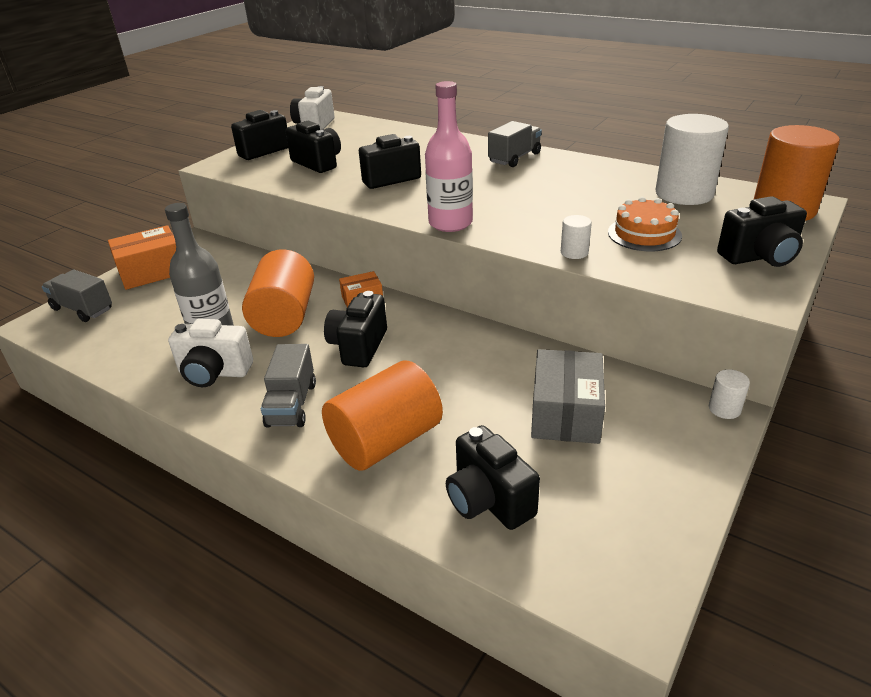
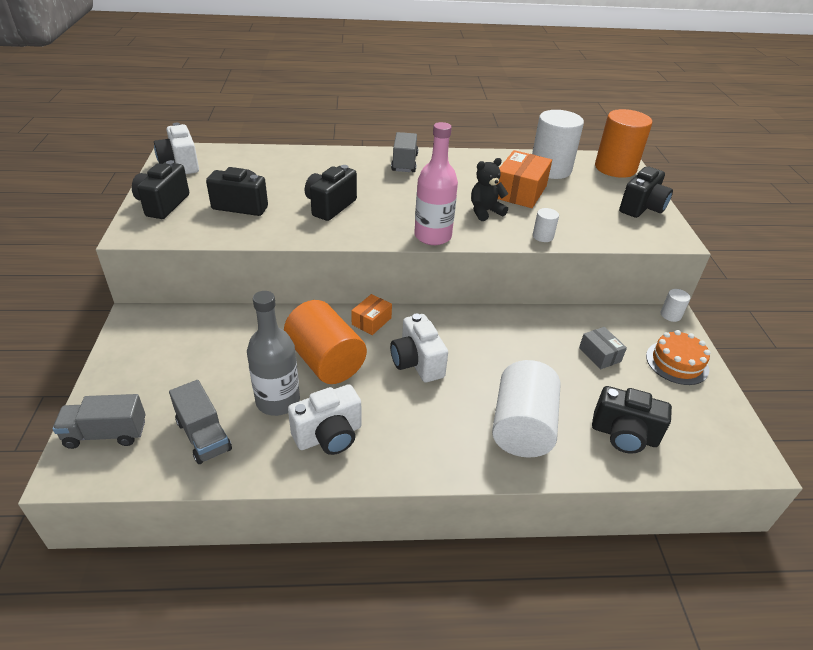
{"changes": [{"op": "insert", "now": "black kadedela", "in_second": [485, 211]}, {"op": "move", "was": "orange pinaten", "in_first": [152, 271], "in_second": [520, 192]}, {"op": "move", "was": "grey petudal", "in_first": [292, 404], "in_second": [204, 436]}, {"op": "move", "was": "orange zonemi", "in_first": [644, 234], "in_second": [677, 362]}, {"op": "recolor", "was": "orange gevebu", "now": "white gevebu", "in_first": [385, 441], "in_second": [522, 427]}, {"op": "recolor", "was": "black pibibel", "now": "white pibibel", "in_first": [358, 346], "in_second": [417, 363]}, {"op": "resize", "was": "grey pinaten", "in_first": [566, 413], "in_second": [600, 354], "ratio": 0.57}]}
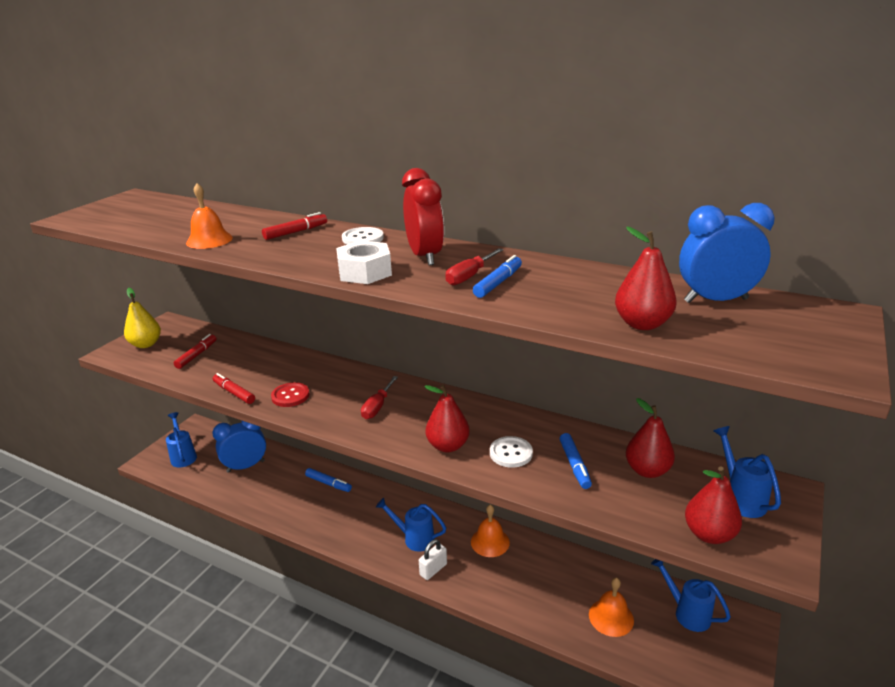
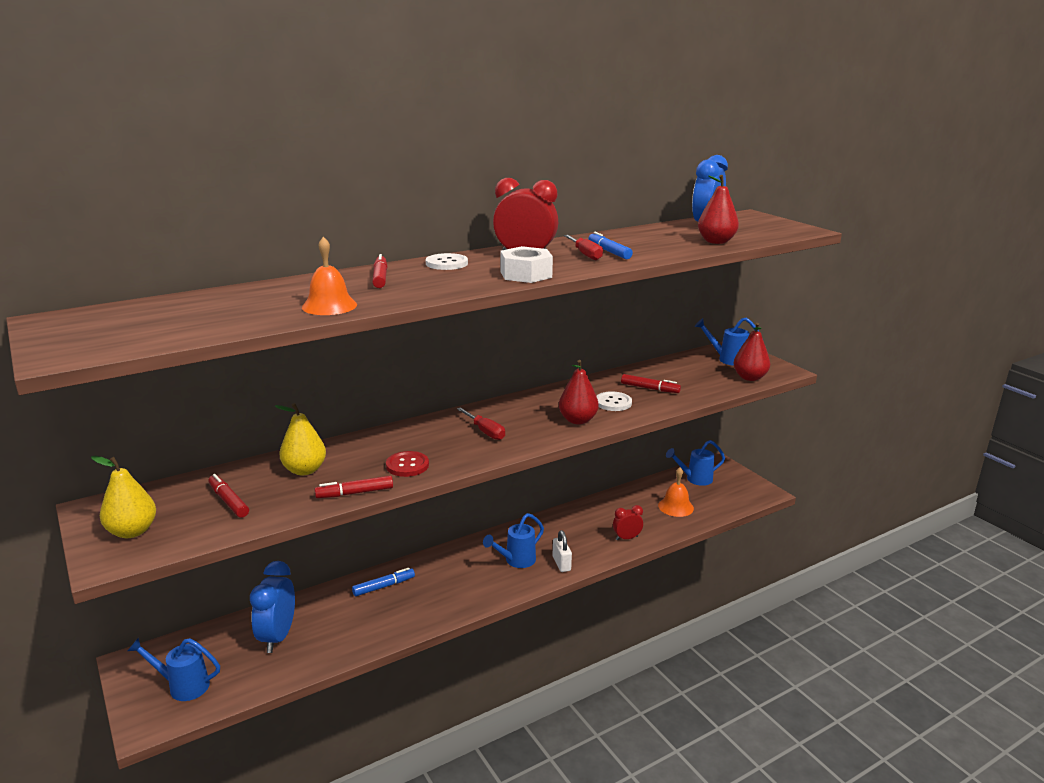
{"changes": [{"op": "delete", "was": "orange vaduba", "in_first": [490, 542]}, {"op": "delete", "was": "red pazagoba", "in_first": [647, 470]}, {"op": "insert", "now": "yellow pazagoba", "in_second": [304, 470]}, {"op": "insert", "now": "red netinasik", "in_second": [626, 538]}, {"op": "recolor", "was": "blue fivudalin", "now": "red fivudalin", "in_first": [574, 465], "in_second": [650, 388]}]}
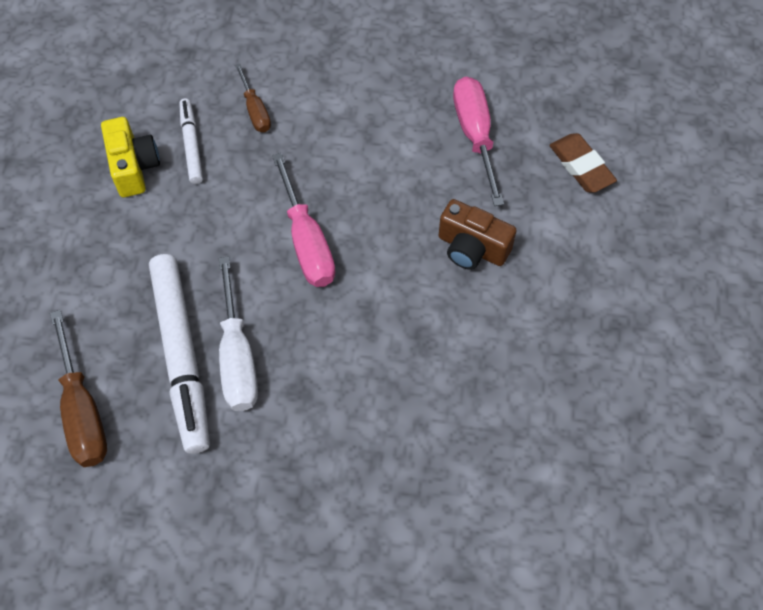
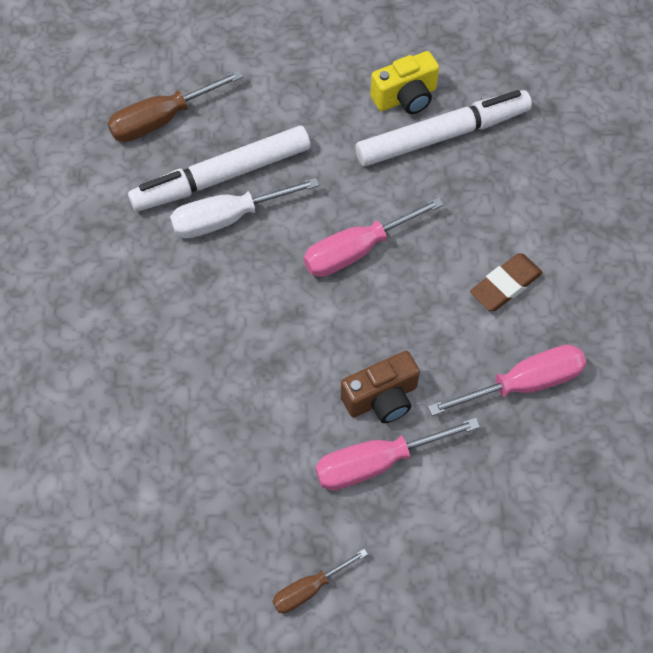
{"changes": [{"op": "insert", "now": "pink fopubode", "in_second": [377, 462]}, {"op": "move", "was": "brown fopubode", "in_first": [255, 110], "in_second": [309, 588]}, {"op": "move", "was": "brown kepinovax", "in_first": [581, 166], "in_second": [505, 285]}, {"op": "rotate", "was": "brown pibibel", "in_first": [472, 248], "in_second": [381, 398], "clockwise": -135}, {"op": "resize", "was": "white fivudalin", "in_first": [191, 145], "in_second": [442, 135], "ratio": 1.92}]}
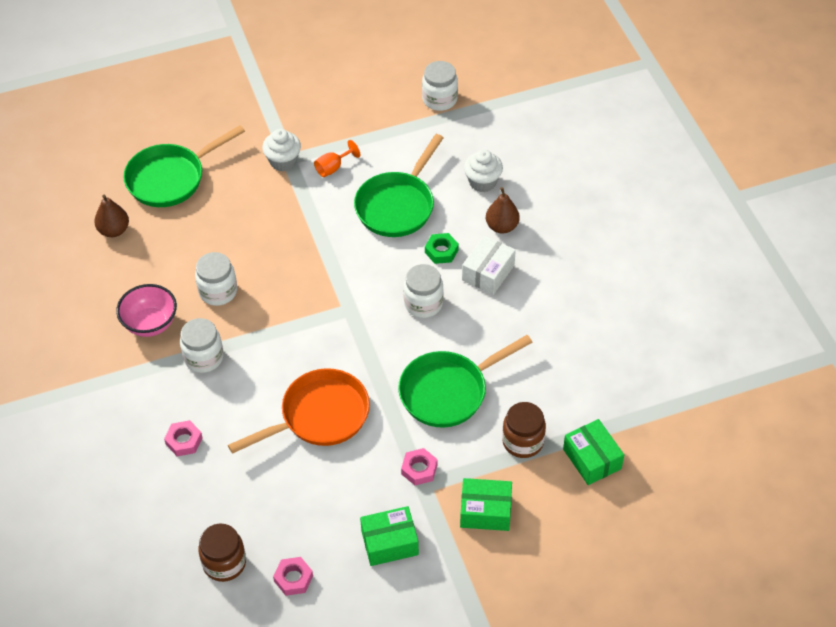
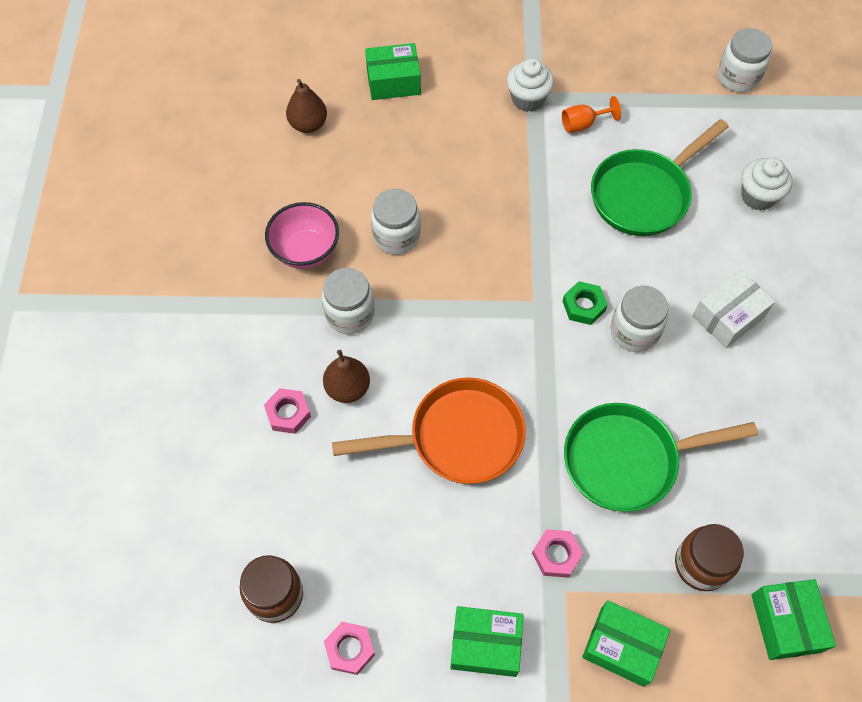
{"changes": [{"op": "move", "was": "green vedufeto", "in_first": [441, 251], "in_second": [583, 306]}, {"op": "move", "was": "brown pazagoba", "in_first": [502, 226], "in_second": [348, 388]}, {"op": "replace", "was": "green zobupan", "now": "green pinaten", "in_first": [170, 178], "in_second": [393, 81]}]}
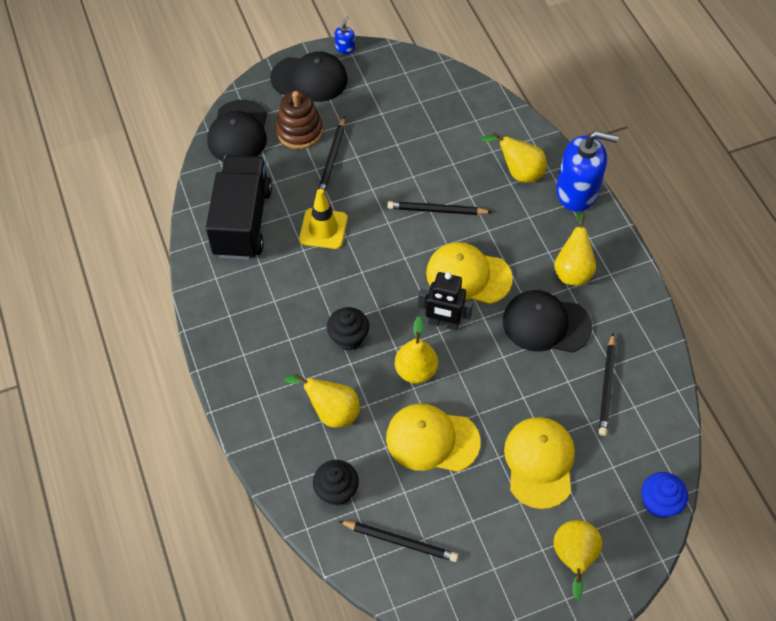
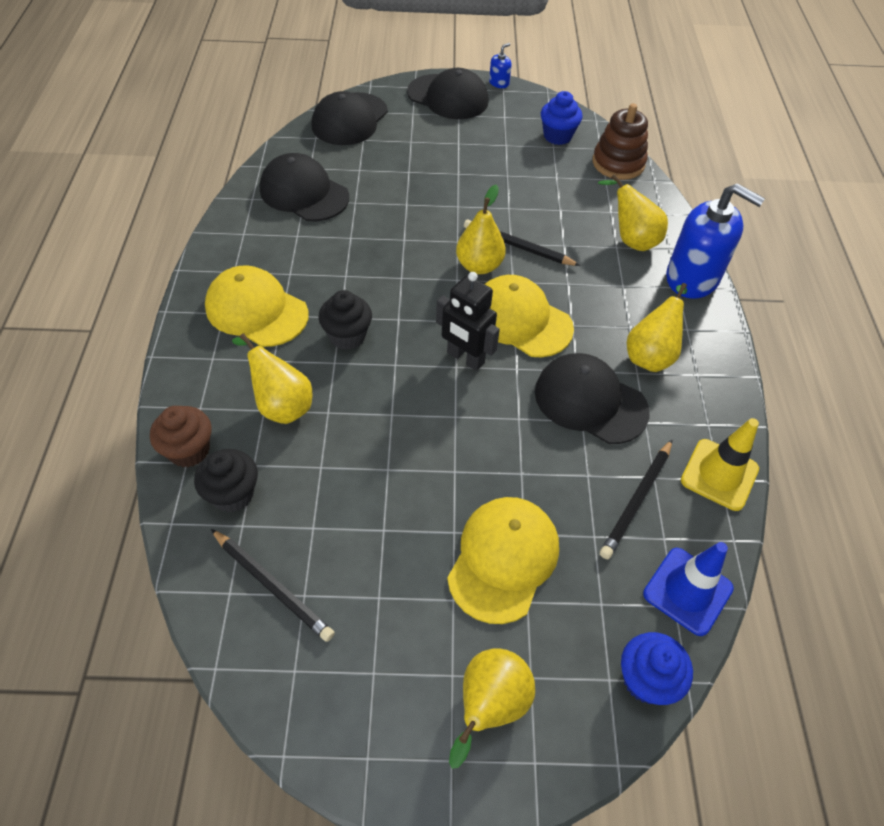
{"changes": [{"op": "delete", "was": "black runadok", "in_first": [332, 159]}, {"op": "insert", "now": "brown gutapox", "in_second": [189, 450]}, {"op": "insert", "now": "blue gutapox", "in_second": [557, 136]}, {"op": "insert", "now": "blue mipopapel", "in_second": [687, 591]}, {"op": "move", "was": "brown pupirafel", "in_first": [299, 131], "in_second": [618, 163]}, {"op": "move", "was": "yellow mipopapel", "in_first": [323, 229], "in_second": [719, 474]}, {"op": "move", "was": "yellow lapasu", "in_first": [432, 439], "in_second": [256, 310]}, {"op": "move", "was": "yellow pazagoba", "in_first": [415, 371], "in_second": [479, 266]}, {"op": "replace", "was": "black petudal", "now": "black lapasu", "in_first": [242, 221], "in_second": [304, 193]}]}
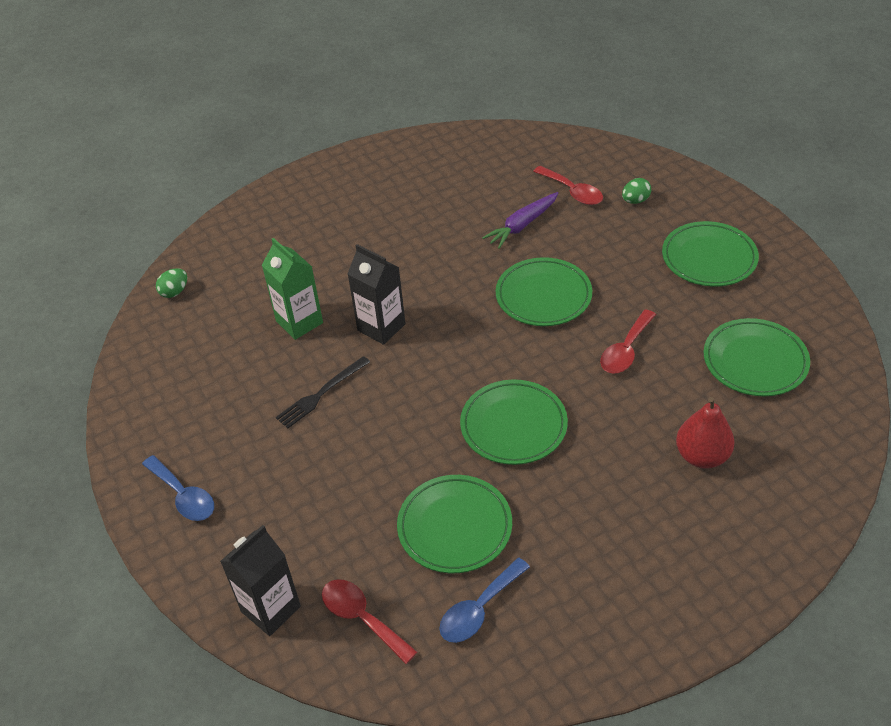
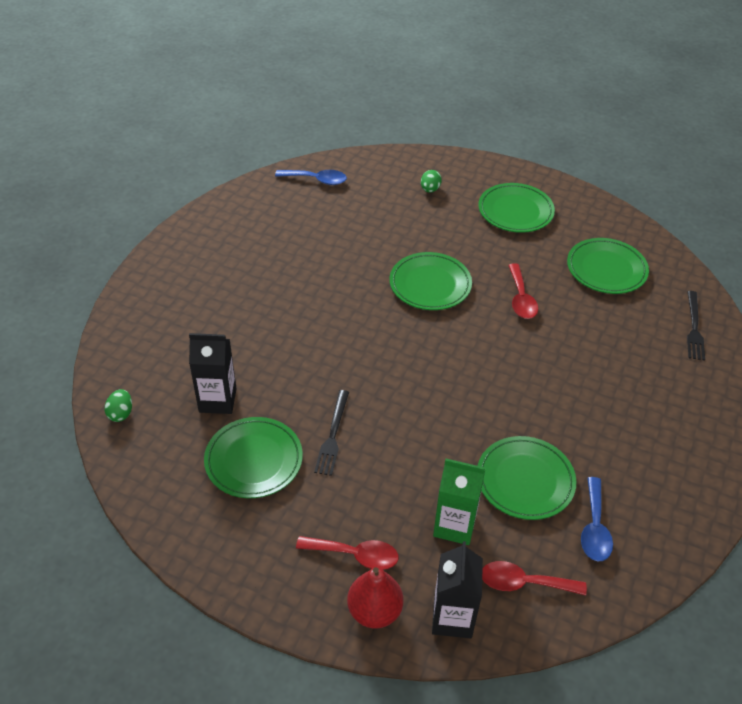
{"changes": [{"op": "delete", "was": "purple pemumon", "in_first": [522, 225]}, {"op": "insert", "now": "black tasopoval", "in_second": [694, 328]}, {"op": "move", "was": "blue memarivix", "in_first": [184, 496], "in_second": [316, 180]}, {"op": "move", "was": "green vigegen", "in_first": [299, 322], "in_second": [454, 525]}, {"op": "move", "was": "black vigegen", "in_first": [381, 327], "in_second": [217, 400]}, {"op": "move", "was": "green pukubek", "in_first": [513, 426], "in_second": [254, 460]}, {"op": "move", "was": "red memarivix", "in_first": [572, 192], "in_second": [355, 555]}, {"op": "move", "was": "red pazagoba", "in_first": [702, 456], "in_second": [374, 611]}]}
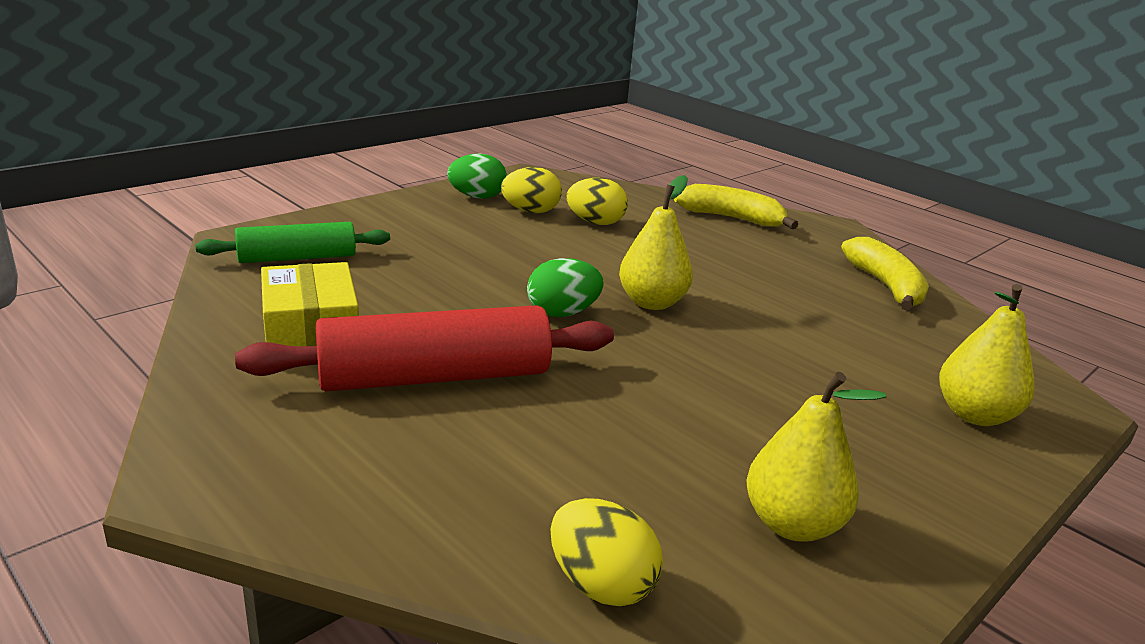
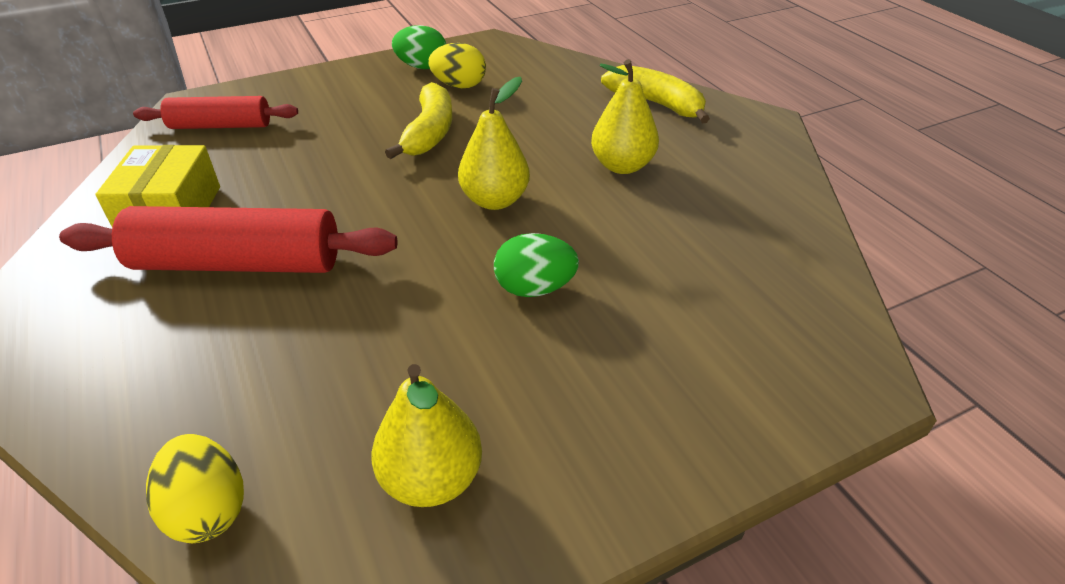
{"changes": [{"op": "delete", "was": "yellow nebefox", "in_first": [595, 223]}, {"op": "move", "was": "green nebefox", "in_first": [562, 313], "in_second": [534, 288]}, {"op": "move", "was": "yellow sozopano", "in_first": [885, 286], "in_second": [430, 132]}, {"op": "move", "was": "yellow pazagoba", "in_first": [974, 415], "in_second": [622, 166]}, {"op": "recolor", "was": "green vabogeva", "now": "red vabogeva", "in_first": [297, 258], "in_second": [220, 126]}]}
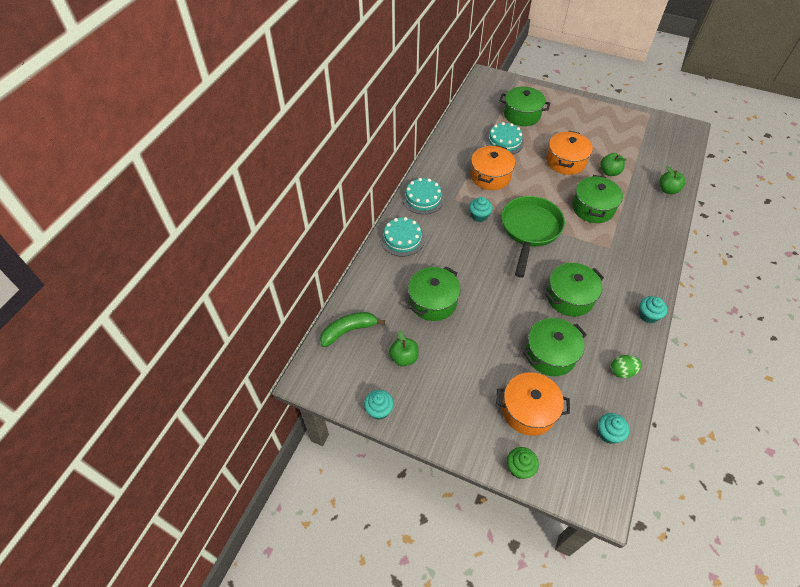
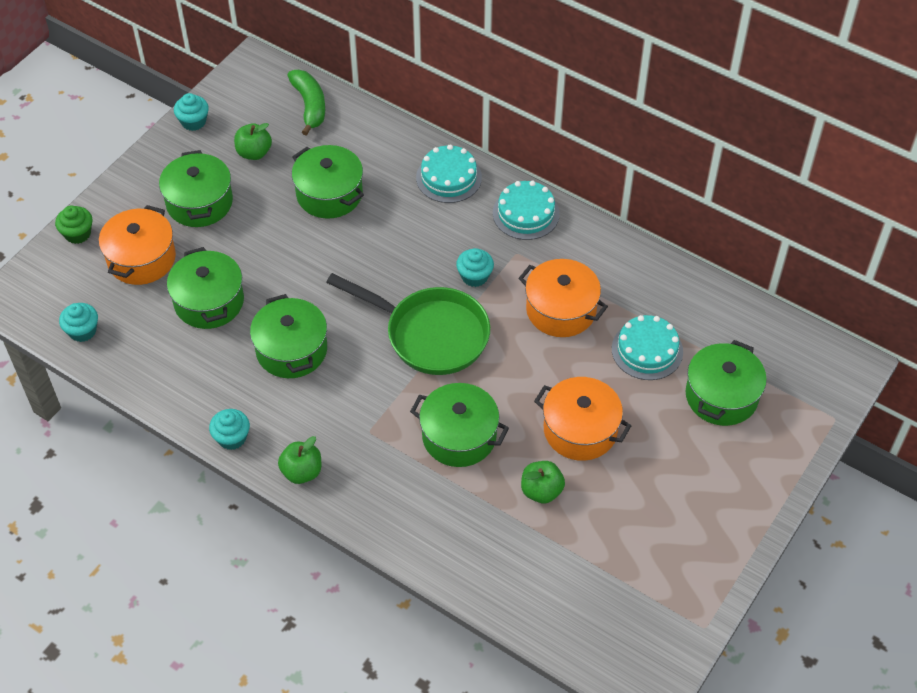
{"changes": [{"op": "delete", "was": "green nebefox", "in_first": [622, 371]}, {"op": "insert", "now": "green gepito", "in_second": [199, 202]}, {"op": "move", "was": "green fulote", "in_first": [668, 190], "in_second": [302, 472]}]}
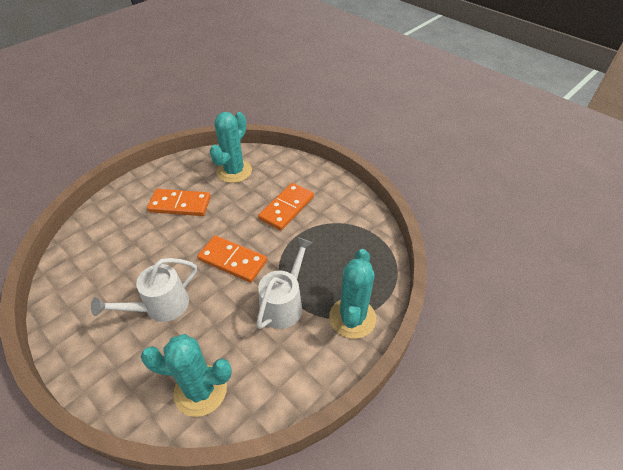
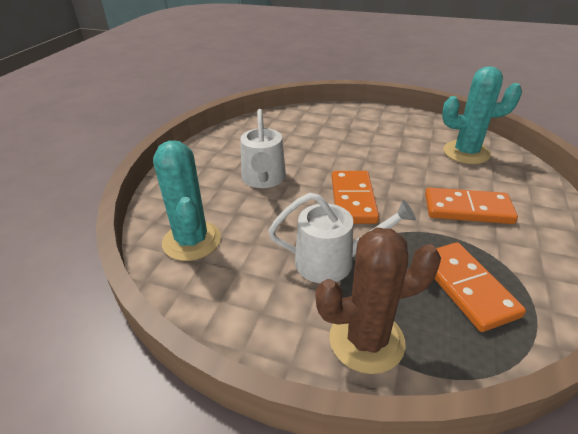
{"changes": [{"op": "move", "was": "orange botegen", "in_first": [180, 204], "in_second": [466, 287]}, {"op": "recolor", "was": "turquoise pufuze", "now": "brown pufuze", "in_first": [352, 318], "in_second": [366, 340]}, {"op": "rotate", "was": "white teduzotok", "in_first": [160, 306], "in_second": [263, 179], "clockwise": -120}]}
